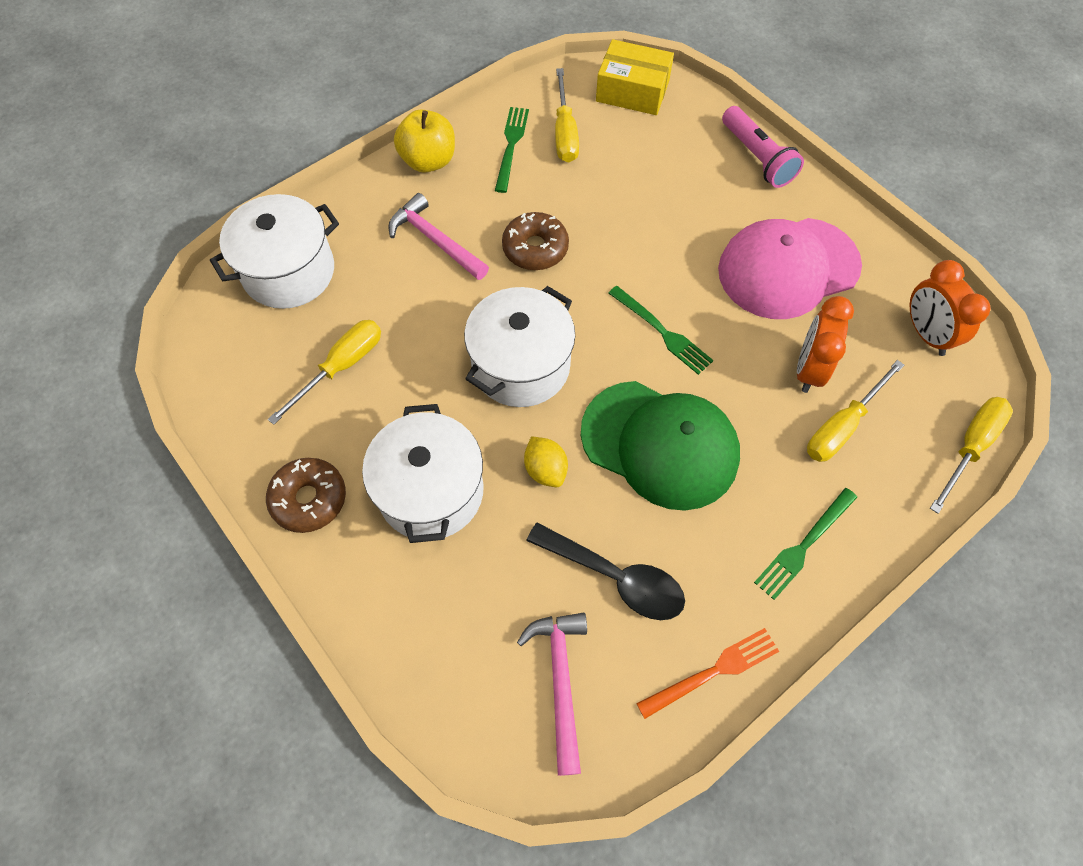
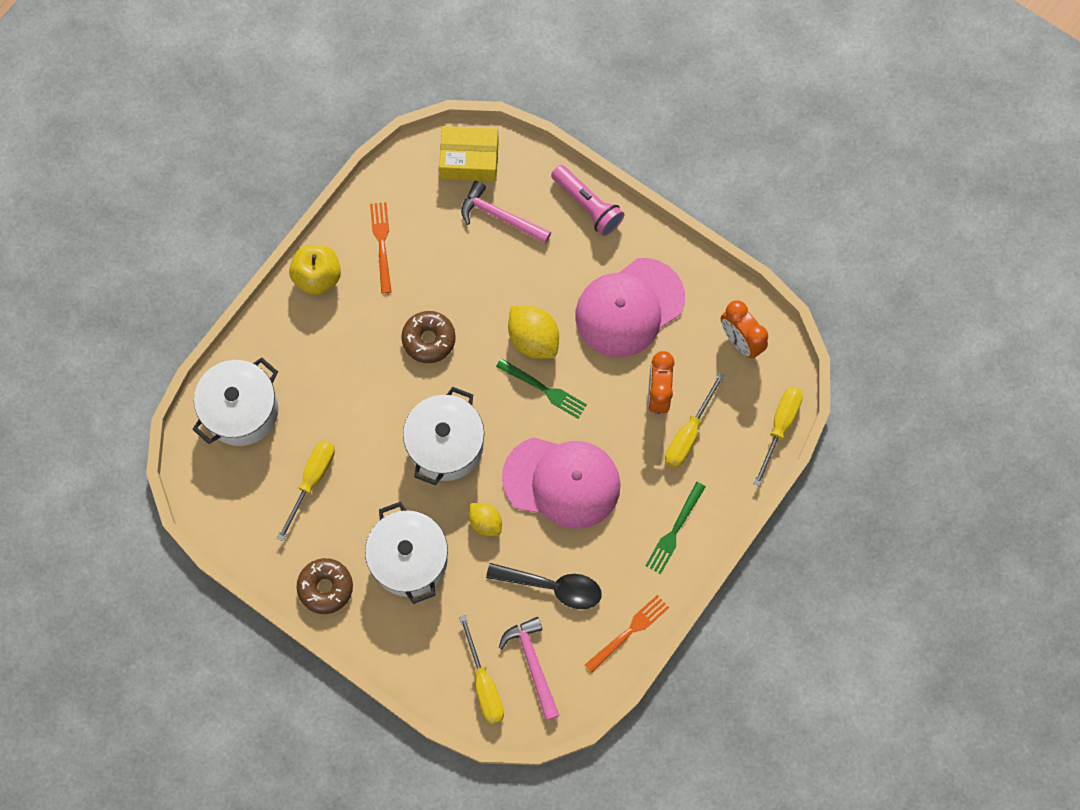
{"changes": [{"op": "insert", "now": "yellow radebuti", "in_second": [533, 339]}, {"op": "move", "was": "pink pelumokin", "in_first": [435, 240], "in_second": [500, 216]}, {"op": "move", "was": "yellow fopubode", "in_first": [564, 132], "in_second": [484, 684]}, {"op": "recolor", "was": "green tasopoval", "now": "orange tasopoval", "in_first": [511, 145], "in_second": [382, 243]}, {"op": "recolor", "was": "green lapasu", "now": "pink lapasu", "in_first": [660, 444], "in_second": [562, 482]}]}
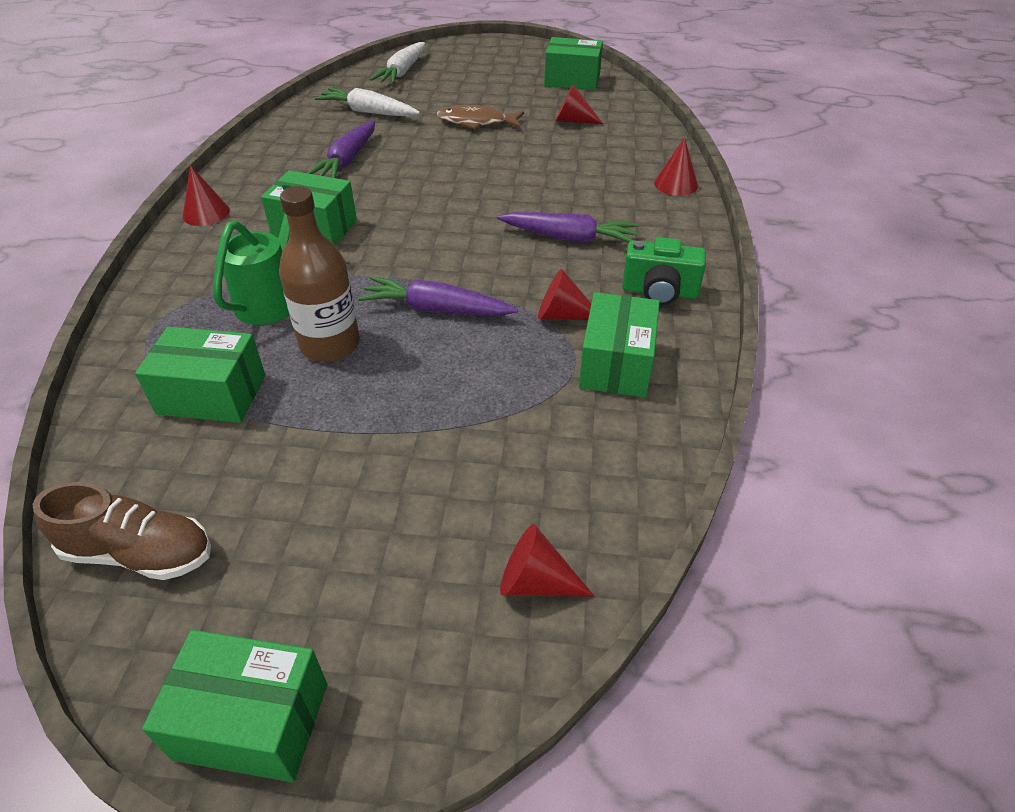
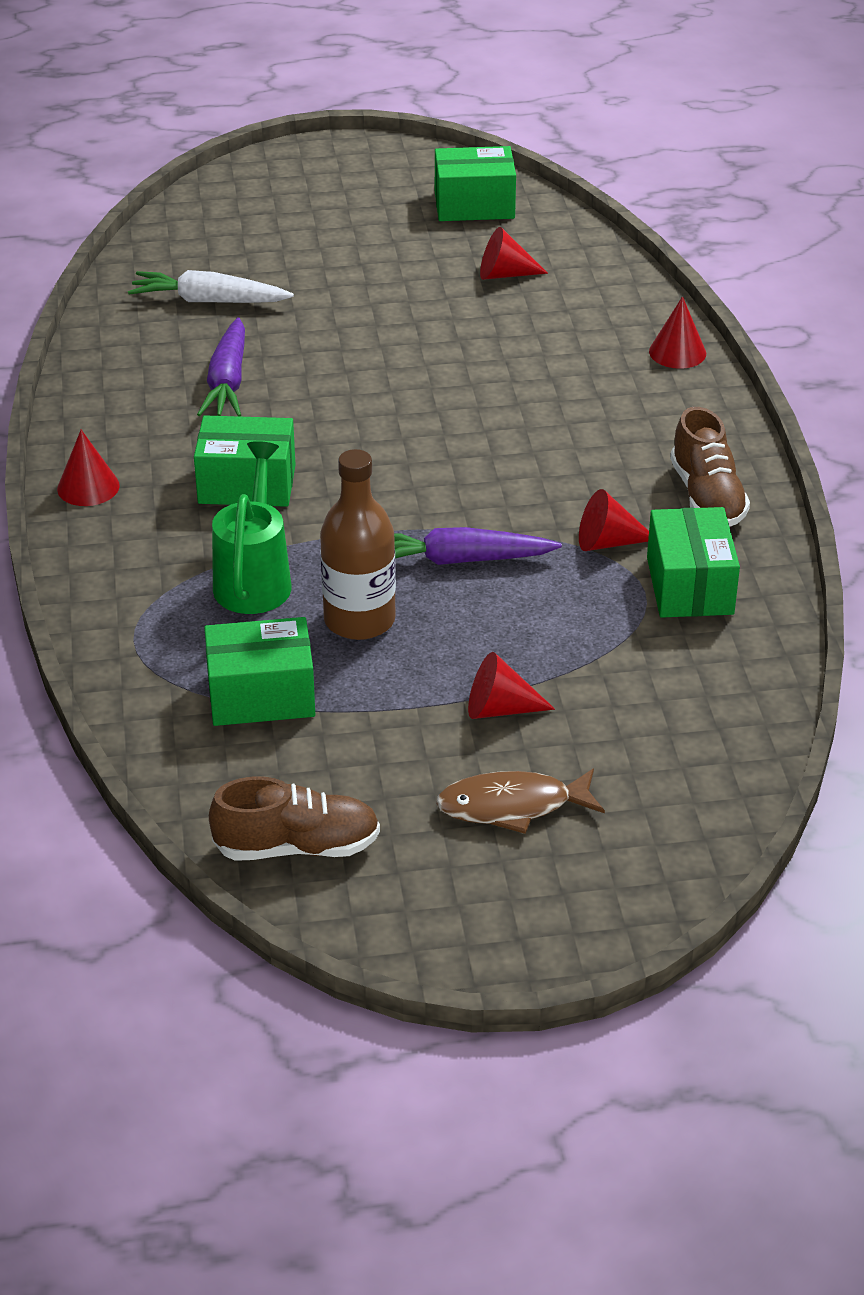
{"changes": [{"op": "delete", "was": "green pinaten", "in_first": [252, 721]}, {"op": "delete", "was": "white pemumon", "in_first": [402, 72]}, {"op": "delete", "was": "purple pemumon", "in_first": [569, 238]}, {"op": "move", "was": "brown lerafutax", "in_first": [476, 122], "in_second": [512, 806]}, {"op": "move", "was": "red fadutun", "in_first": [536, 582], "in_second": [500, 709]}, {"op": "replace", "was": "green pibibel", "now": "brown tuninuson", "in_first": [659, 292], "in_second": [707, 497]}]}
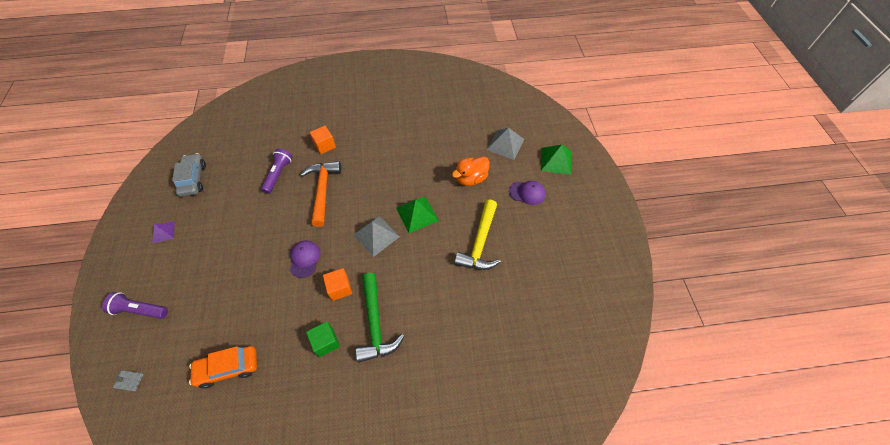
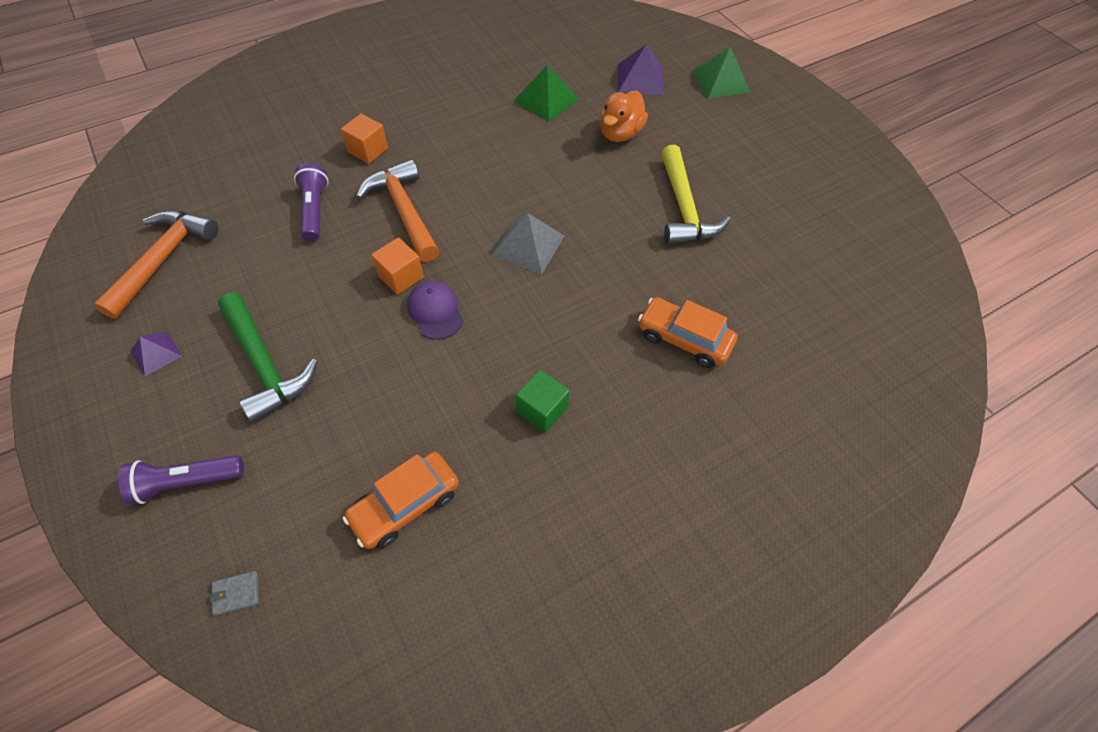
{"changes": [{"op": "delete", "was": "purple lapasu", "in_first": [527, 193]}, {"op": "insert", "now": "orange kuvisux", "in_second": [684, 339]}, {"op": "move", "was": "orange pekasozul", "in_first": [339, 288], "in_second": [401, 276]}, {"op": "move", "was": "green pelumokin", "in_first": [375, 323], "in_second": [265, 364]}, {"op": "move", "was": "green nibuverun", "in_first": [417, 214], "in_second": [546, 99]}, {"op": "replace", "was": "grey kuvisux", "now": "orange pelumokin", "in_first": [193, 179], "in_second": [163, 260]}, {"op": "recolor", "was": "grey nibuverun", "now": "purple nibuverun", "in_first": [505, 144], "in_second": [640, 79]}]}
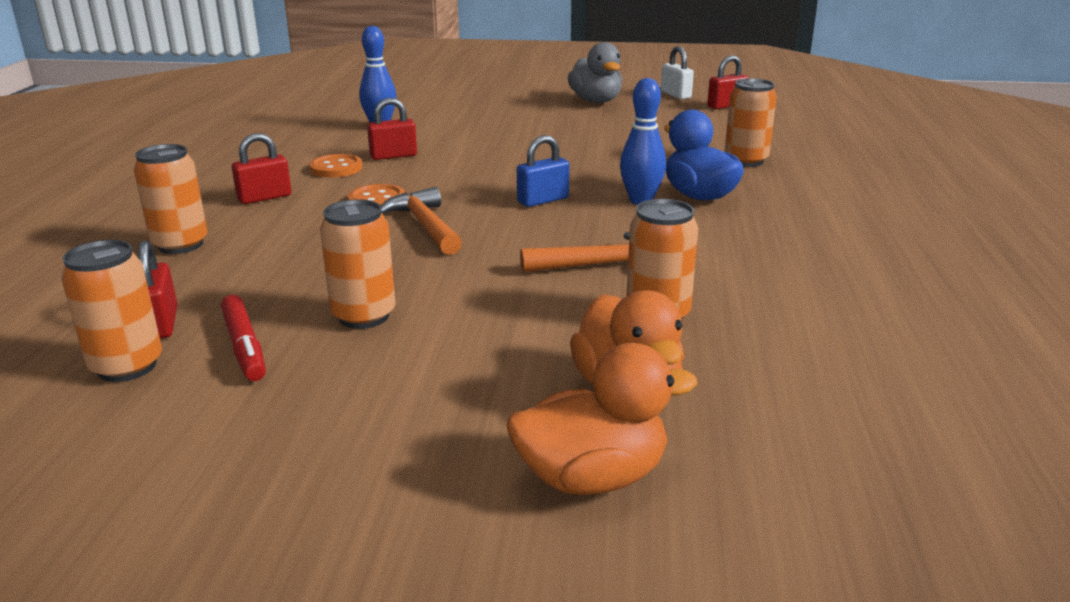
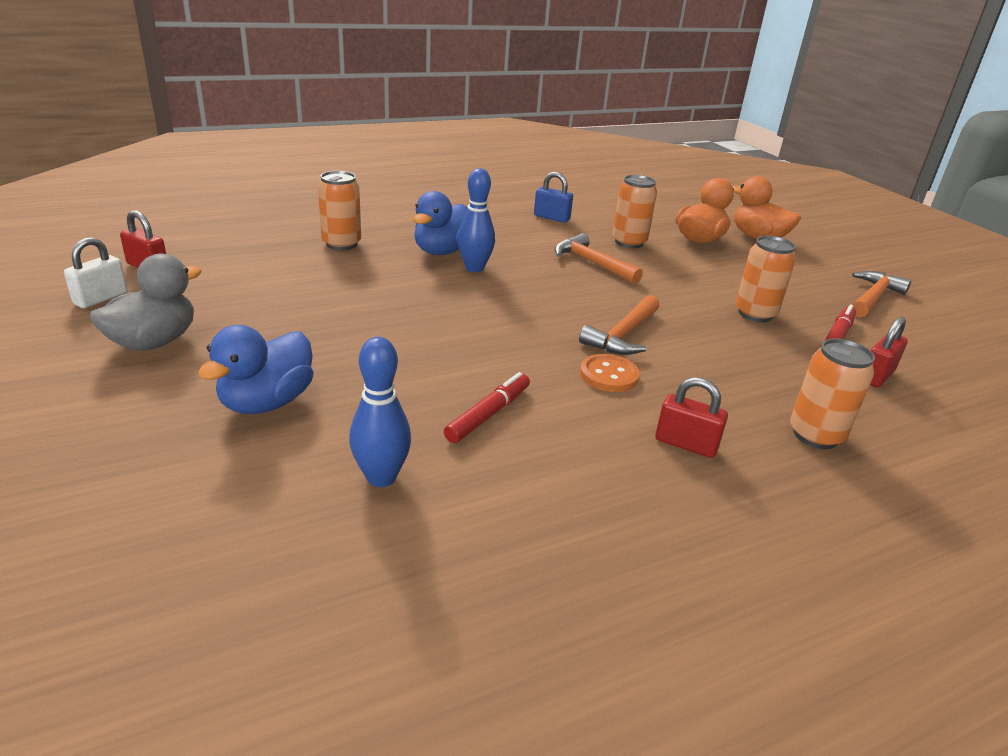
{"changes": [{"op": "delete", "was": "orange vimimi", "in_first": [127, 366]}, {"op": "delete", "was": "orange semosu", "in_first": [336, 168]}, {"op": "insert", "now": "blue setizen", "in_second": [267, 402]}, {"op": "insert", "now": "orange pelumokin", "in_second": [873, 298]}, {"op": "move", "was": "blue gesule", "in_first": [543, 200], "in_second": [551, 218]}, {"op": "replace", "was": "red gesule", "now": "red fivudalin", "in_first": [393, 156], "in_second": [488, 414]}]}
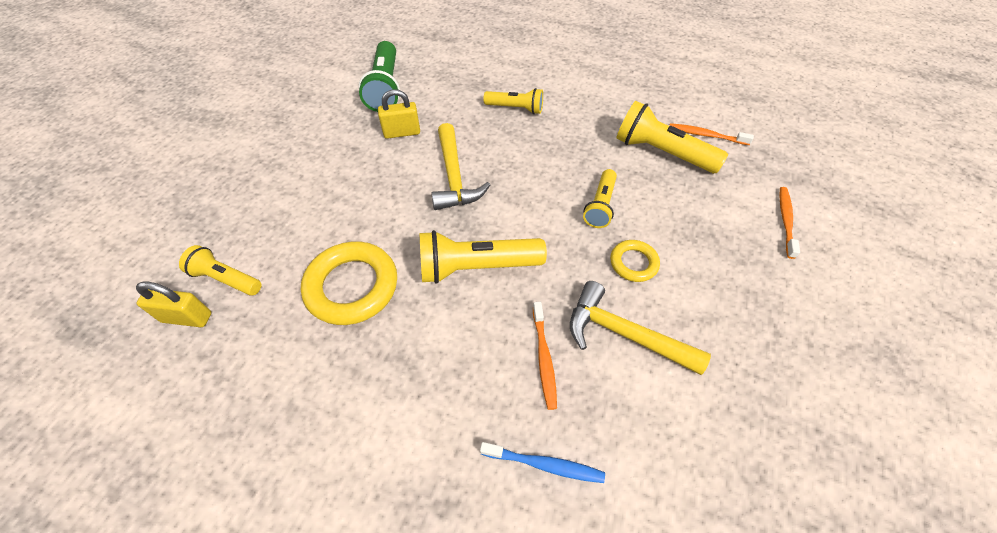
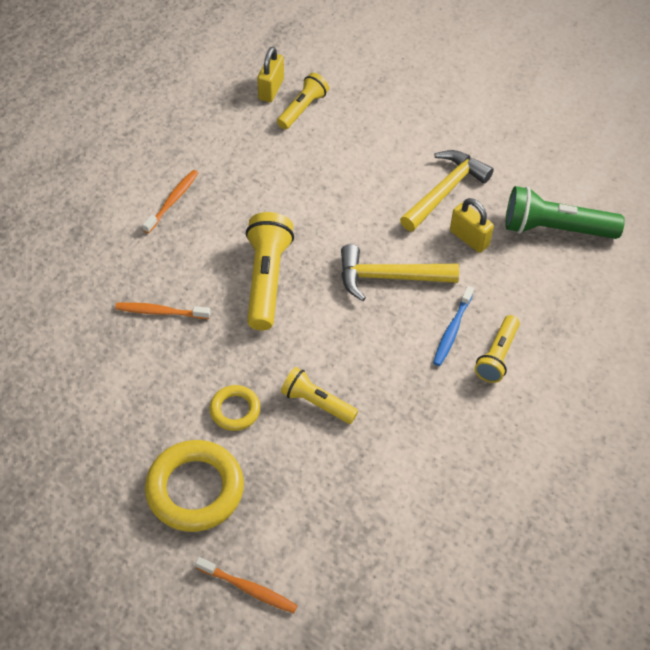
{"changes": [{"op": "delete", "was": "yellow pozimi", "in_first": [661, 152]}, {"op": "move", "was": "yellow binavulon", "in_first": [352, 286], "in_second": [195, 489]}, {"op": "move", "was": "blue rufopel", "in_first": [544, 464], "in_second": [452, 330]}, {"op": "move", "was": "yellow pelumokin", "in_first": [624, 333], "in_second": [445, 191]}, {"op": "move", "was": "orange rufopel", "in_first": [706, 135], "in_second": [172, 201]}, {"op": "rotate", "was": "yellow gesule", "in_first": [402, 133], "in_second": [469, 238], "clockwise": -45}]}
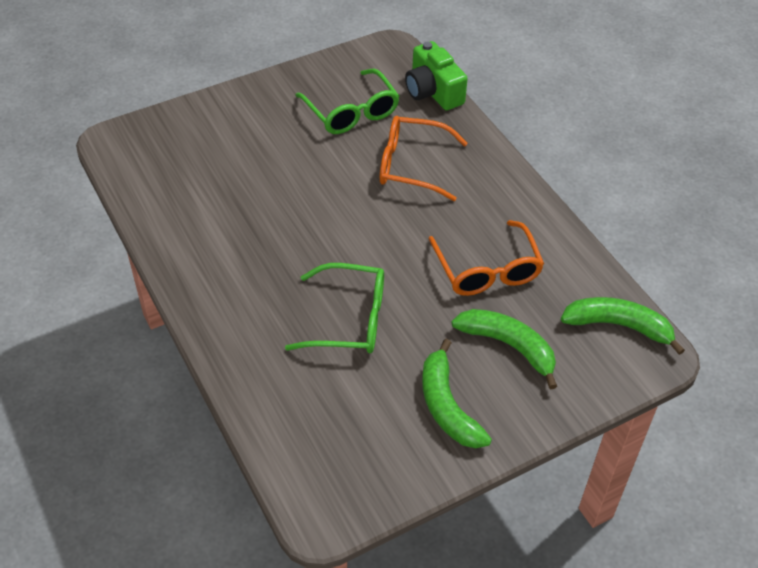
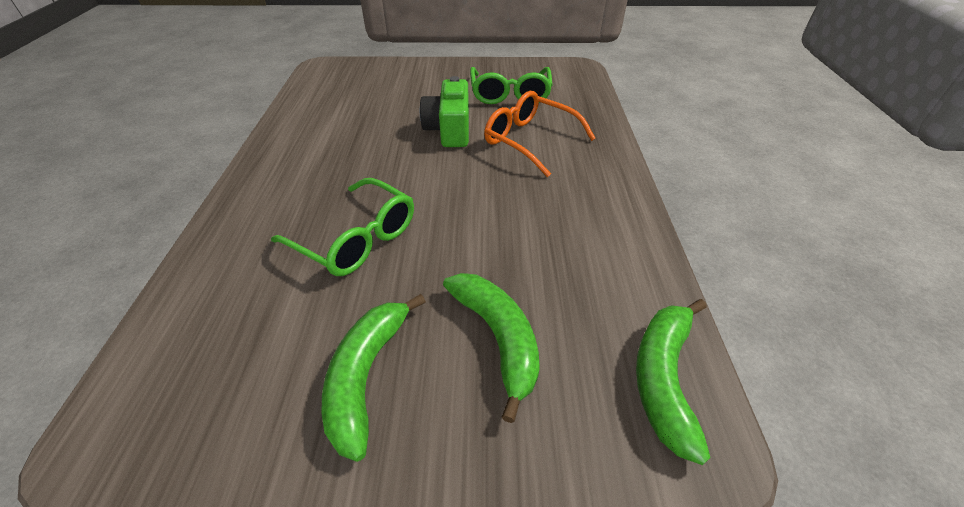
{"changes": [{"op": "delete", "was": "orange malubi", "in_first": [487, 270]}, {"op": "move", "was": "green pibibel", "in_first": [433, 91], "in_second": [449, 130]}, {"op": "rotate", "was": "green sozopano", "in_first": [619, 326], "in_second": [663, 377], "clockwise": -120}]}
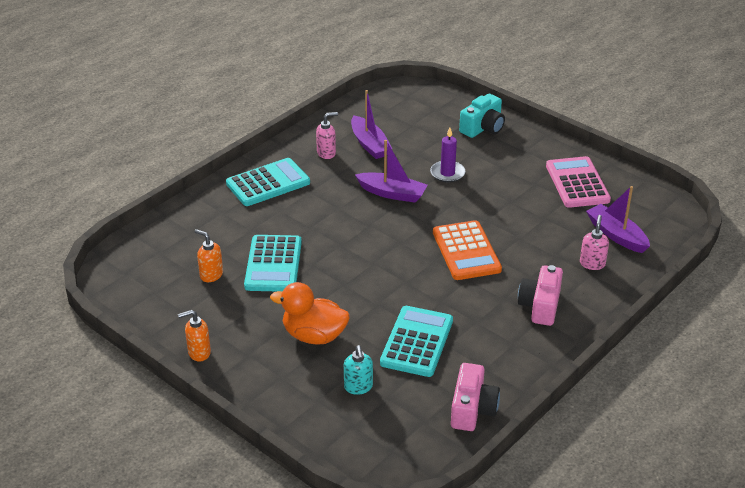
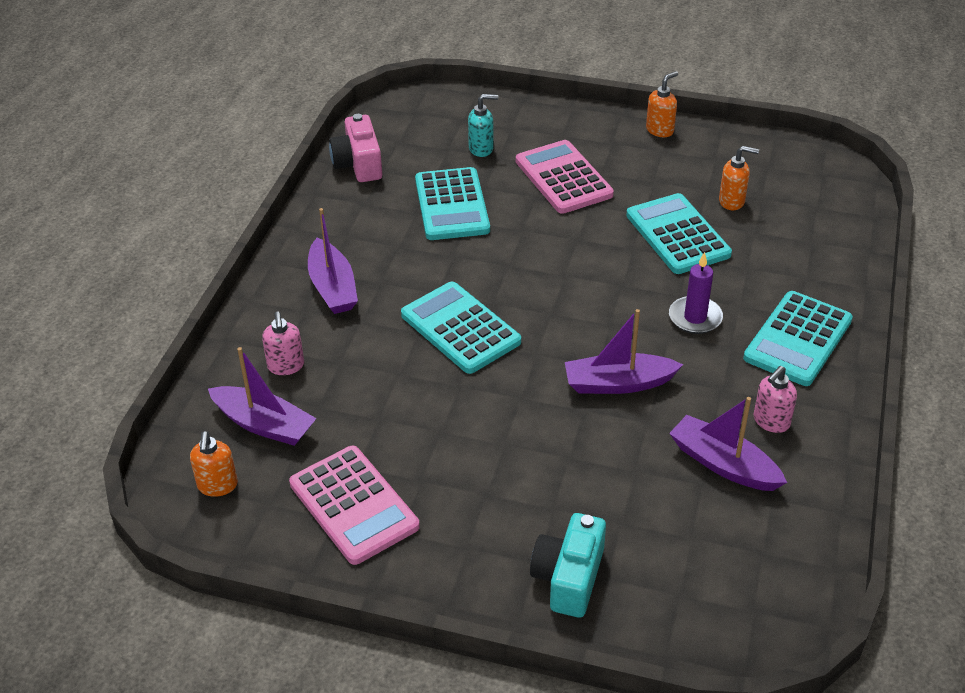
{"changes": [{"op": "insert", "now": "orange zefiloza", "in_second": [217, 486]}, {"op": "move", "was": "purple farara", "in_first": [447, 173], "in_second": [695, 318]}, {"op": "replace", "was": "orange setizen", "now": "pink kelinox", "in_first": [314, 336], "in_second": [563, 178]}, {"op": "replace", "was": "pink pibibel", "now": "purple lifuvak", "in_first": [540, 306], "in_second": [333, 287]}, {"op": "recolor", "was": "orange kelinox", "now": "turquoise kelinox", "in_first": [466, 251], "in_second": [460, 328]}, {"op": "rotate", "was": "turquoise zefiloza", "in_first": [358, 387], "in_second": [481, 149], "clockwise": 120}]}
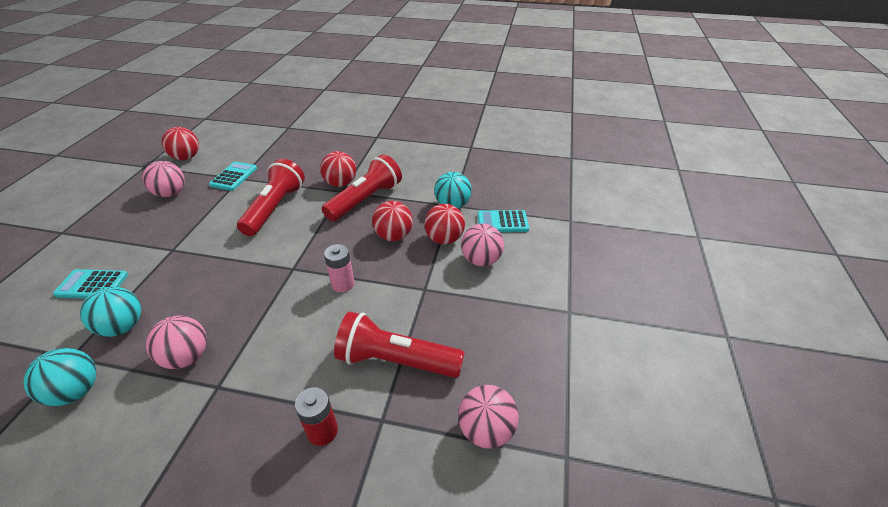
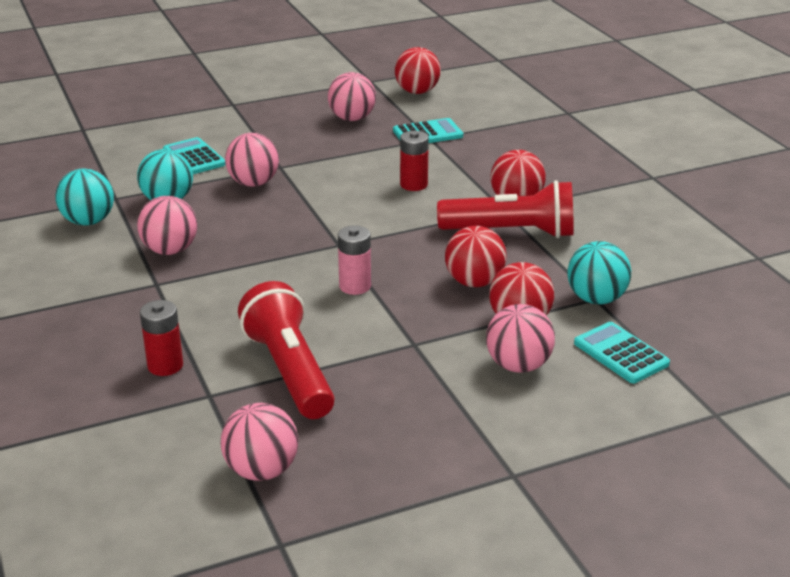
{"changes": [{"op": "insert", "now": "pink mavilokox", "in_second": [253, 183]}, {"op": "replace", "was": "red pozimi", "now": "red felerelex", "in_first": [275, 208], "in_second": [413, 184]}]}
